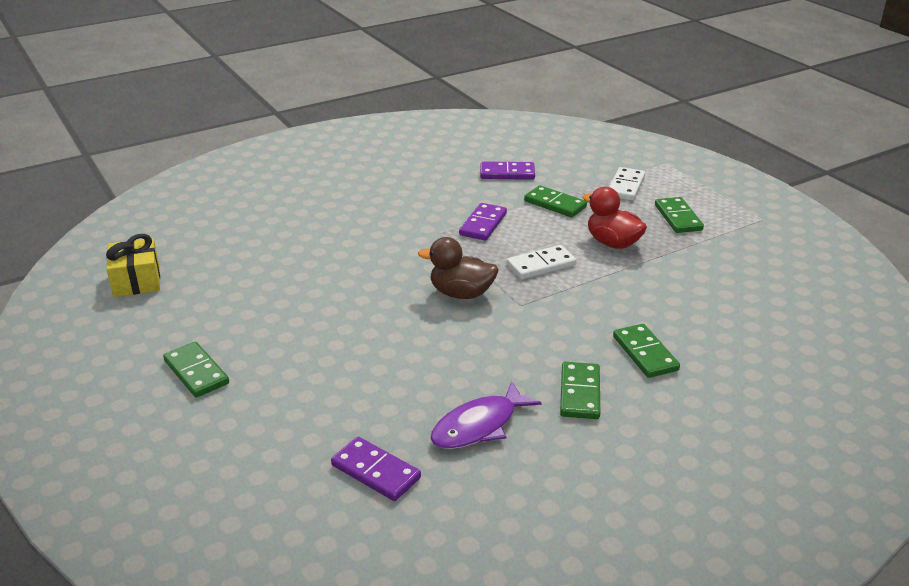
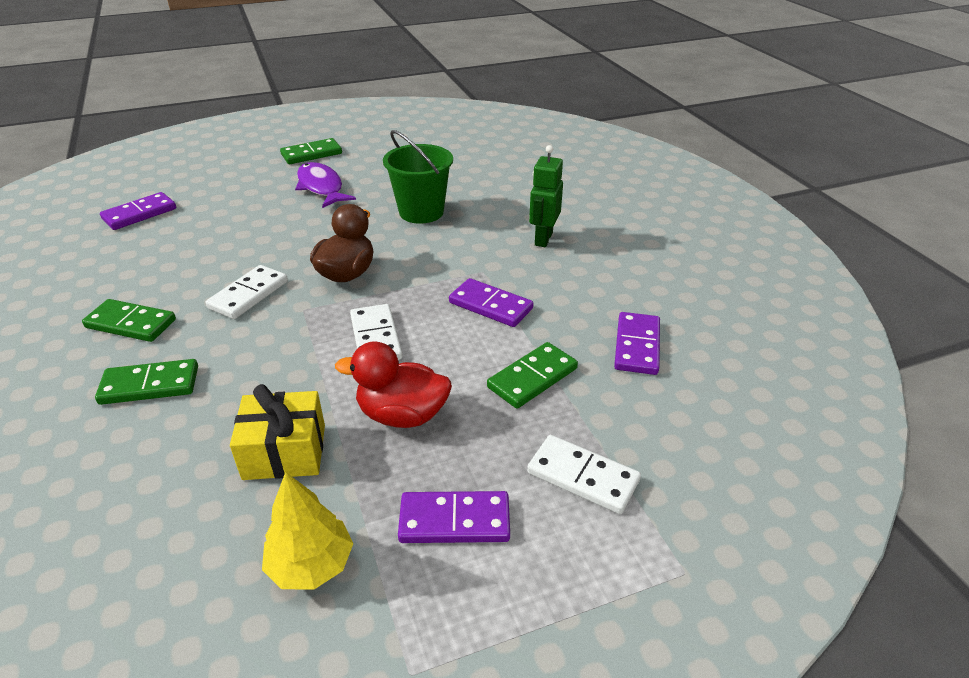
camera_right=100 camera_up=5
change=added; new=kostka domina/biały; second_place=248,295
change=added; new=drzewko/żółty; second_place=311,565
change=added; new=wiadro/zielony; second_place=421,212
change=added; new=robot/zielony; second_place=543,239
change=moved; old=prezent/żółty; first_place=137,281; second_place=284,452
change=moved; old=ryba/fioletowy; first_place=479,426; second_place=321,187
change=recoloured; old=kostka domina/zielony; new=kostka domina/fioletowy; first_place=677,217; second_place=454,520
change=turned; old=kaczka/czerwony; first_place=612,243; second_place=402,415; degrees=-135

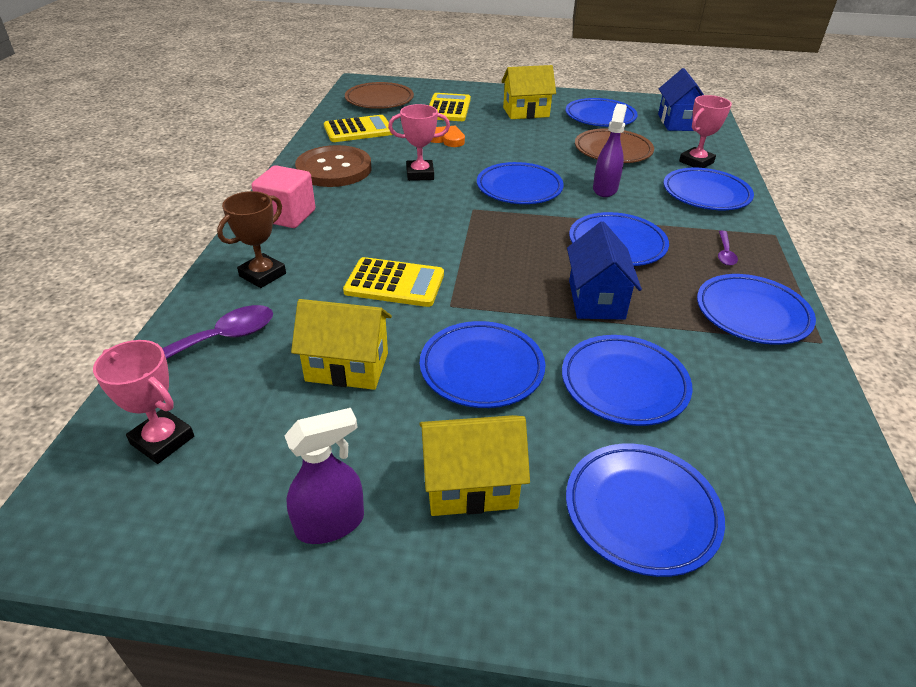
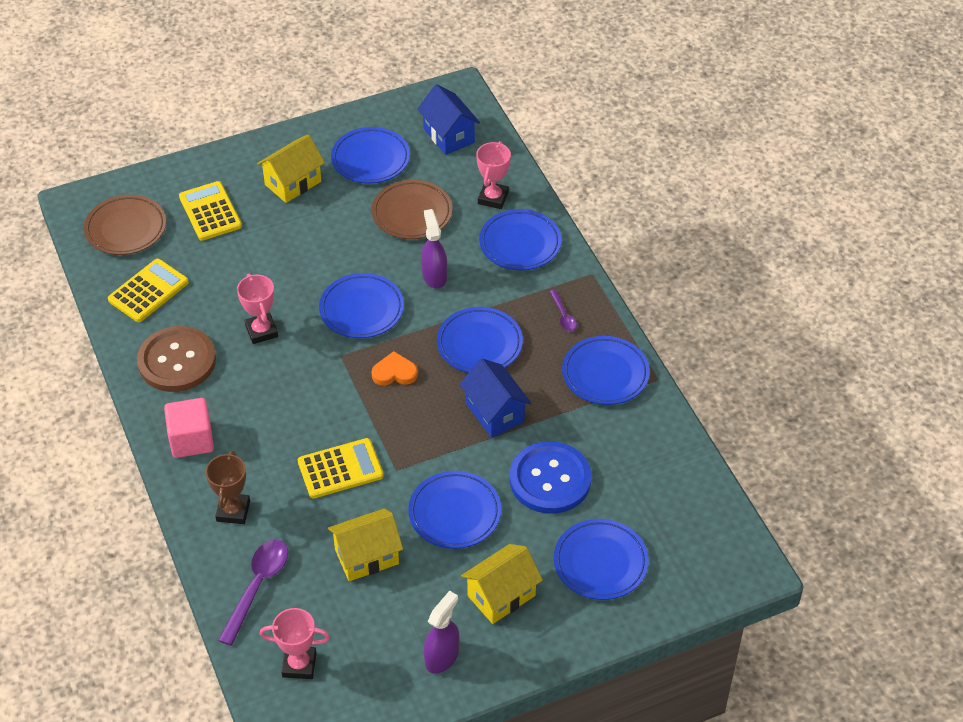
camera_right=-30 camera_up=10
change=moved; old=serce/pomarańczowy; first_place=447,139; second_place=394,372
change=replaced; old=talerz/niebieski; new=guzik/niebieski; first_place=624,384; second_place=550,479
change=turned; old=puchar/różowy; first_place=420,174; second_place=261,331; degrees=-75

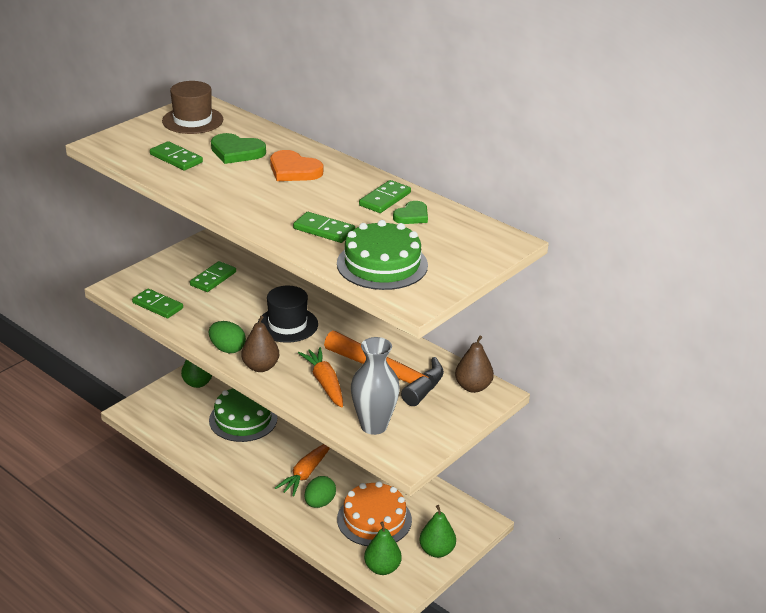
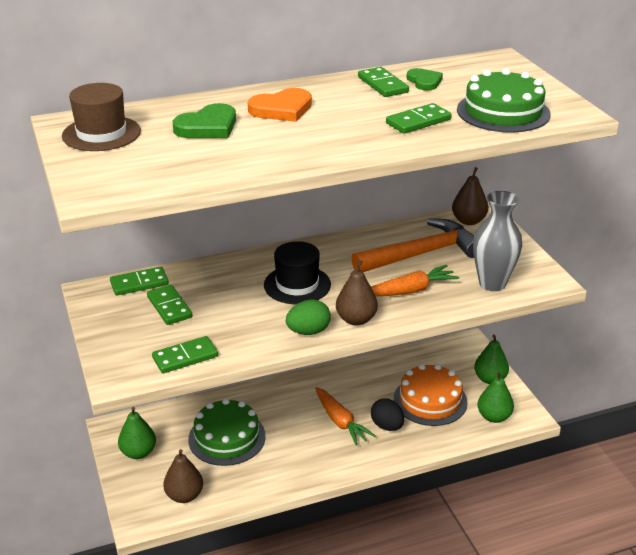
camera_right=-60 camera_up=0
change=added; new=gruszka/brązowy; second_place=184,495
change=moved; old=kostka domina/zielony; first_place=176,158; second_place=139,283
change=recoloured; old=jajko/zielony; new=jajko/czarny; first_place=319,503; second_place=387,426
change=turned; old=marchewka/pomarańczowy; first_place=325,383; second_place=410,290; degrees=150

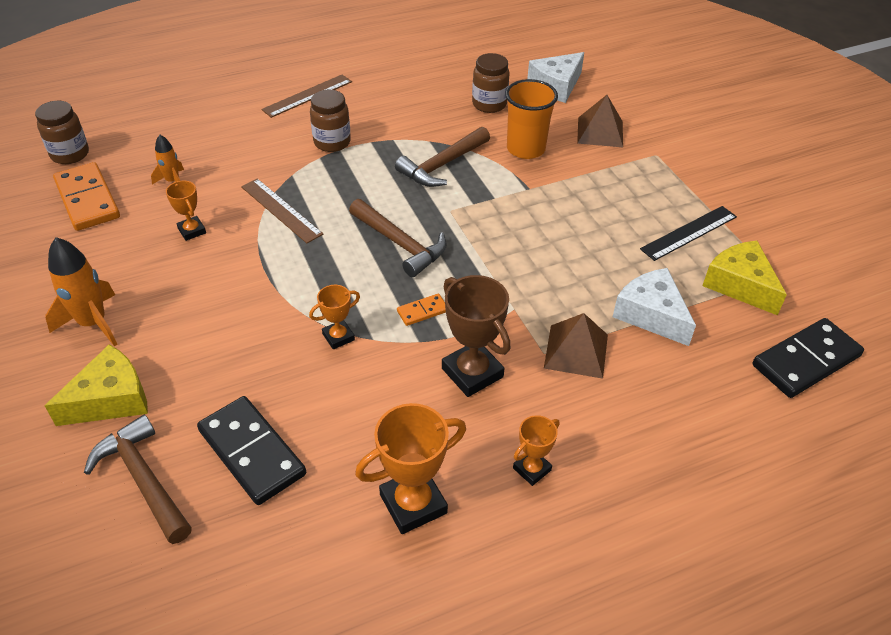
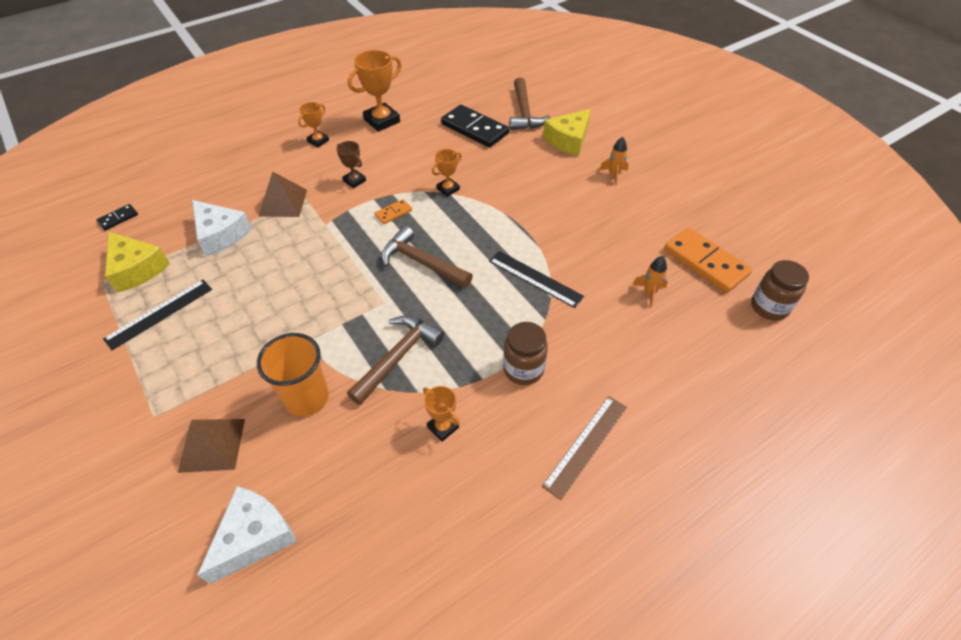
camera_right=170 camera_up=5
change=removed; old=słoik/brązowy; first_place=489,104
change=moved; old=puchar/pomarańczowy; first_place=192,231; second_place=443,427
change=recoloured; old=linijka/brązowy; new=linijka/czarny; first_place=281,210; second_place=535,278
change=turned; old=młotek/brązowy; first_place=143,480; second_place=524,112; degrees=45
change=resized; old=rakieta/pomarańczowy; first_place=93,323; second_place=614,175; factor=0.58
change=resized; old=puchar/brązowy; first_place=472,373; second_place=354,181; factor=0.56
change=resized; old=kostka domina/czarny; first_place=806,361; second_place=118,218; factor=0.47

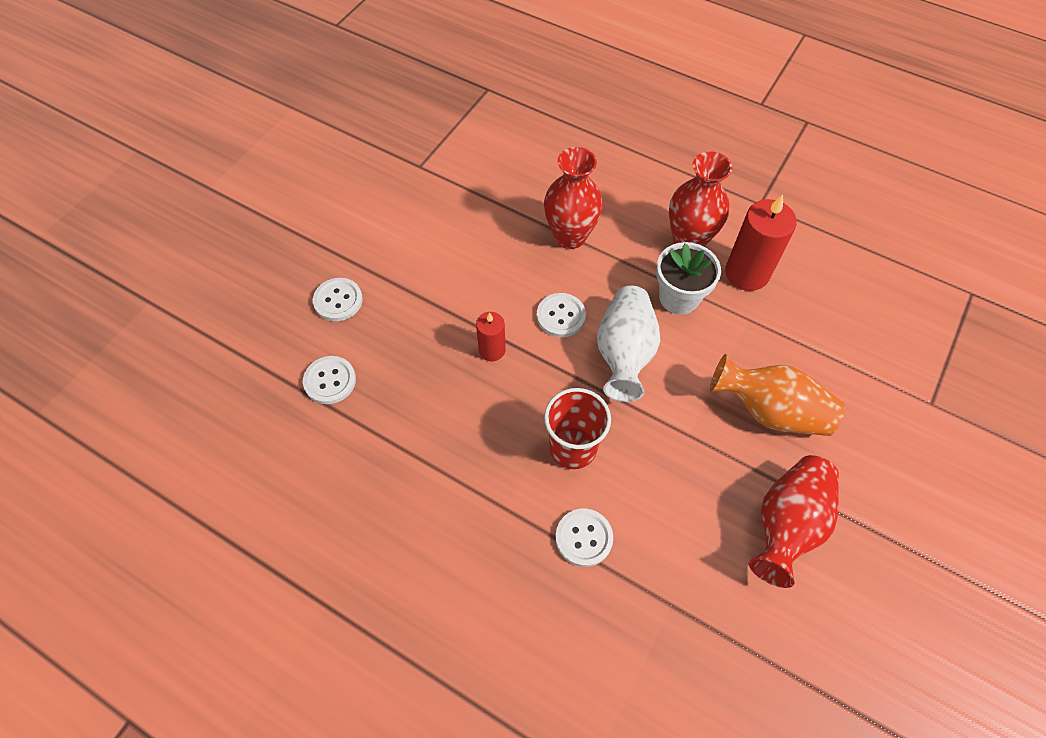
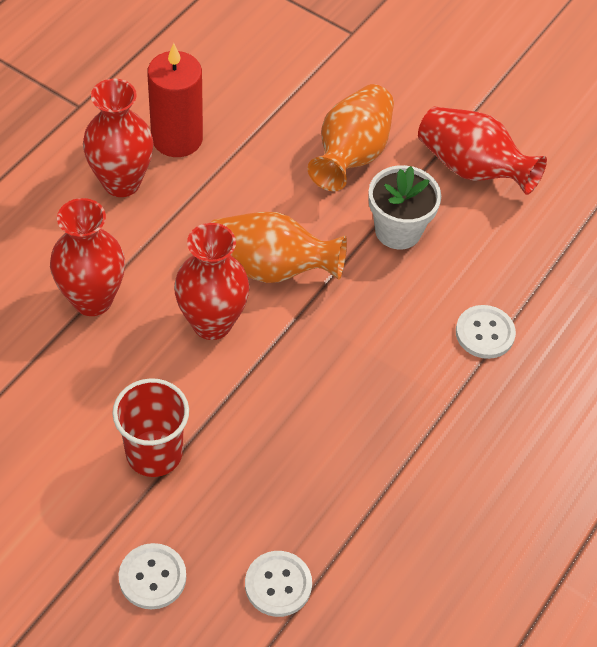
camera_right=-90 camera_up=-5
change=removed; old=świeca/czerwony; first_place=492,350
change=moved; old=szklanka/czerwony; first_place=573,447; second_place=154,453
change=moved; old=doniczka/biały; first_place=679,297; second_place=398,230
change=replaced; old=guzik/biały; new=wazon/czerwony; first_place=561,316; second_place=212,323
change=recoloured; old=wazon/biały; new=wazon/pomarańczowy; first_place=624,353; second_place=270,268

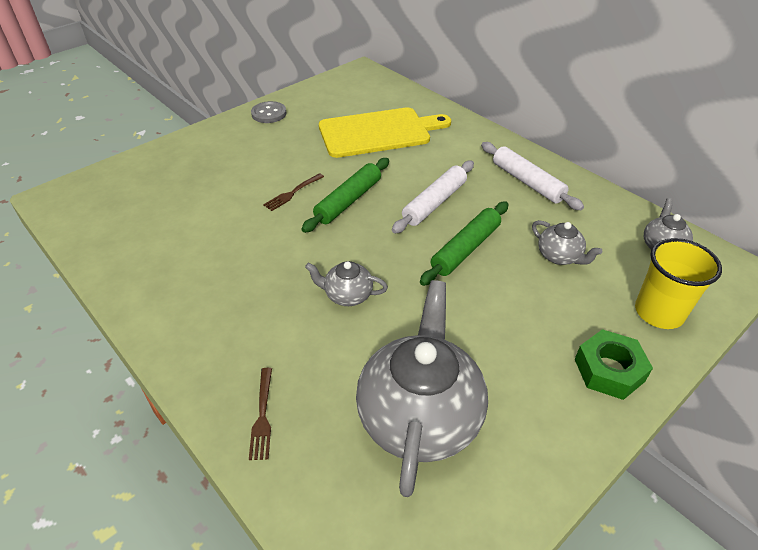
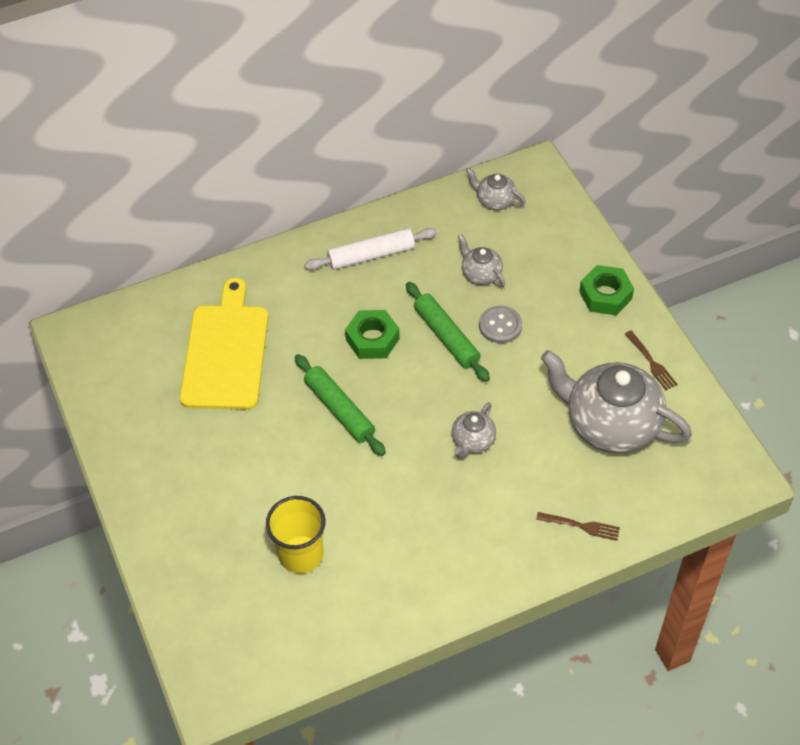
camera_right=-70 camera_up=10
change=moved; old=guzik/szary; first_place=269,114; second_place=500,326
change=moved; old=widelec/brązowy; first_place=292,193; second_place=651,362
change=moved; old=szklanka/żółty; first_place=659,312; second_place=301,554
change=replaced; old=wałek do ciasta/biały; new=nakrętka/zielony; first_place=435,203; second_place=372,339
change=turned; old=imbryk/szary; first_place=559,256; second_place=481,274; degrees=-105

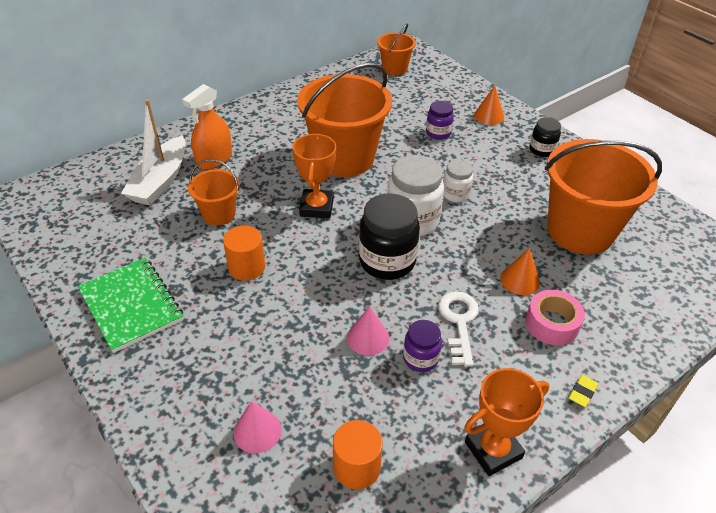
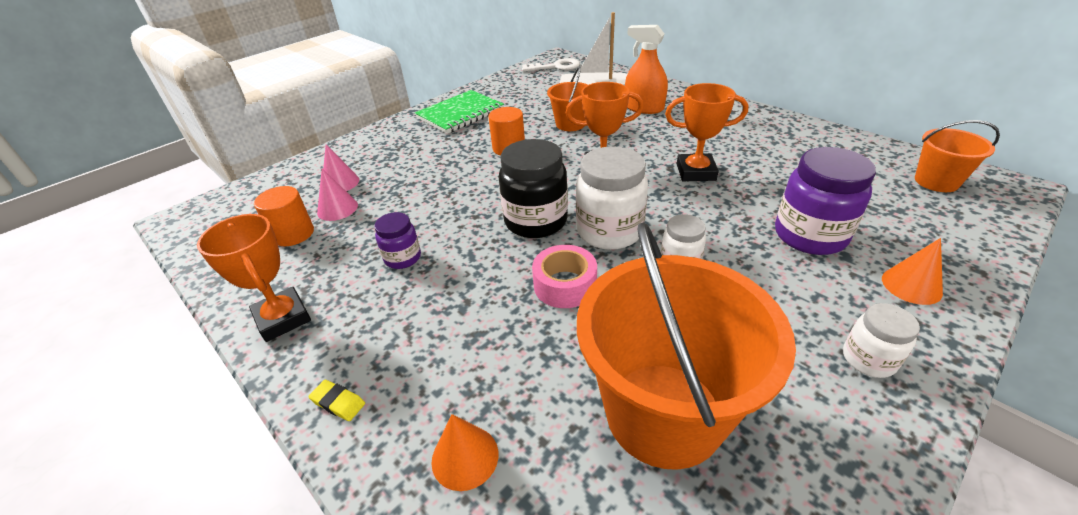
camera_right=85 camera_up=-5
change=moved; old=stożek/różowy; first_place=368,338; second_place=337,208
change=moved; old=klucz/biały; first_place=459,322; second_place=556,67
change=moved; old=stożek/pomarańczowy; first_place=520,280; second_place=465,457
change=moved; old=taśma klejąca/różowy; first_place=552,324; second_place=565,285
change=replaced; old=wiadro/pomarańczowy; new=puchar/pomarańczowy; first_place=344,158; second_place=695,172
change=recoloured; old=słoik/czarny; new=słoik/biały; first_place=542,150; second_place=868,359
change=resized; old=słoik/fioletowy; first_place=438,133; second_place=810,236; factor=1.81

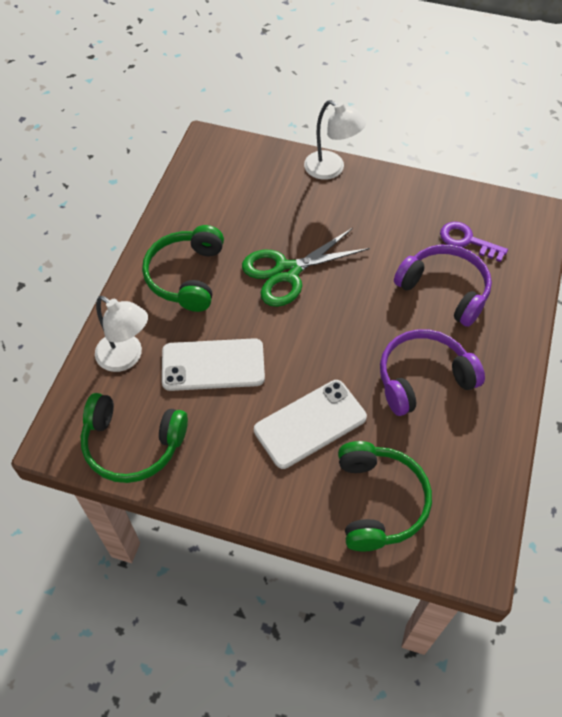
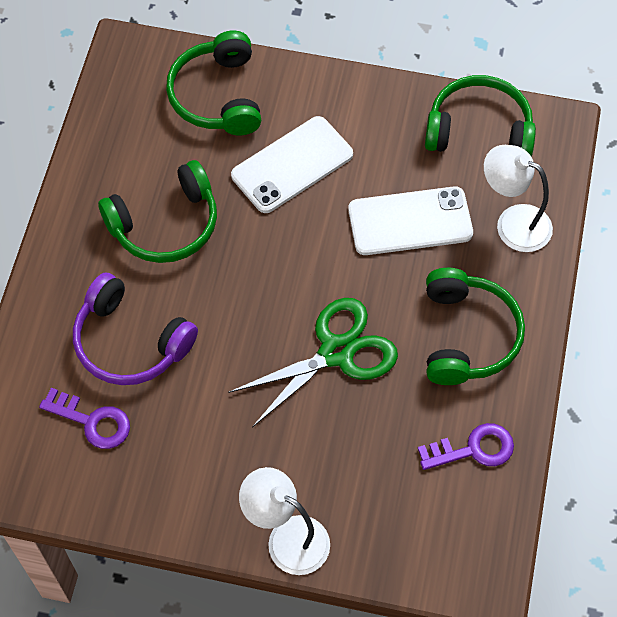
camera_right=175 camera_up=5
change=added; new=klucz/fioletowy; second_place=473,449
change=recoloured; old=słuchawki/fioletowy; new=słuchawki/zielony; first_place=423,378; second_place=165,225

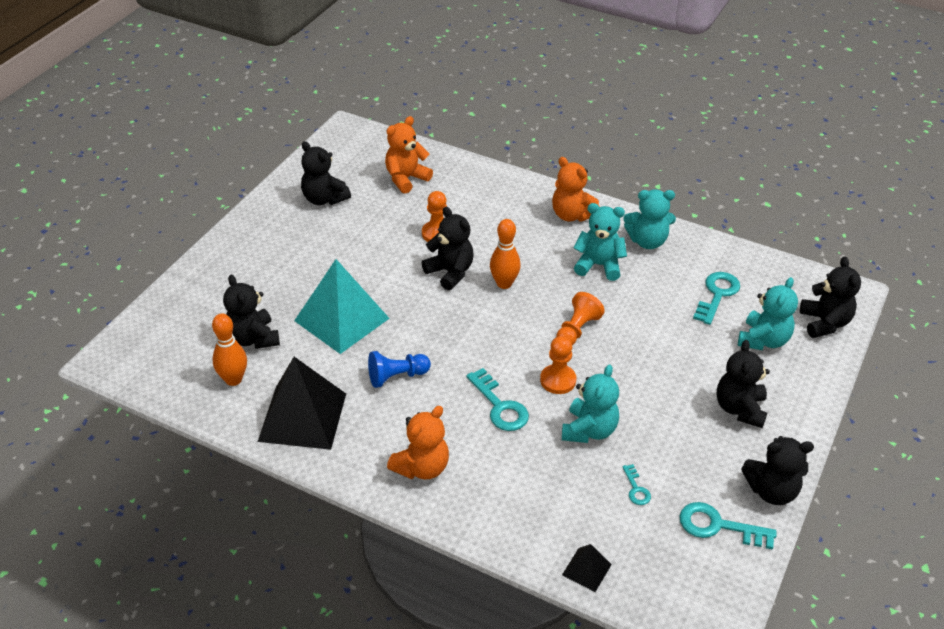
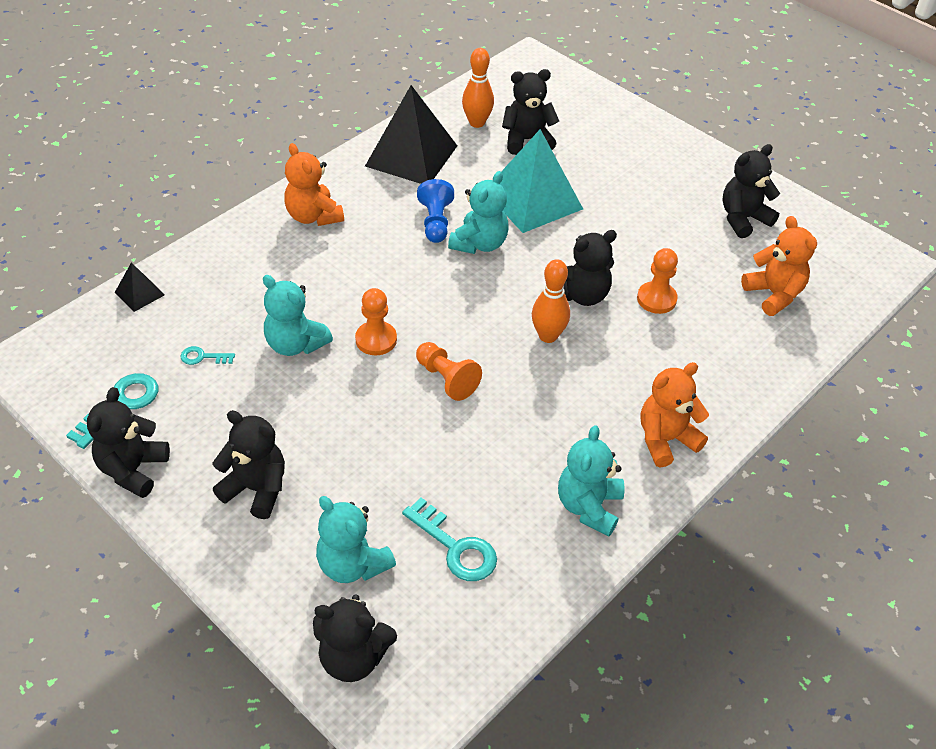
camera_right=105 camera_up=5
change=removed; old=klucz/turkusowy; first_place=500,406
change=moved; old=miś/turkusowy; first_place=598,265; second_place=479,244

